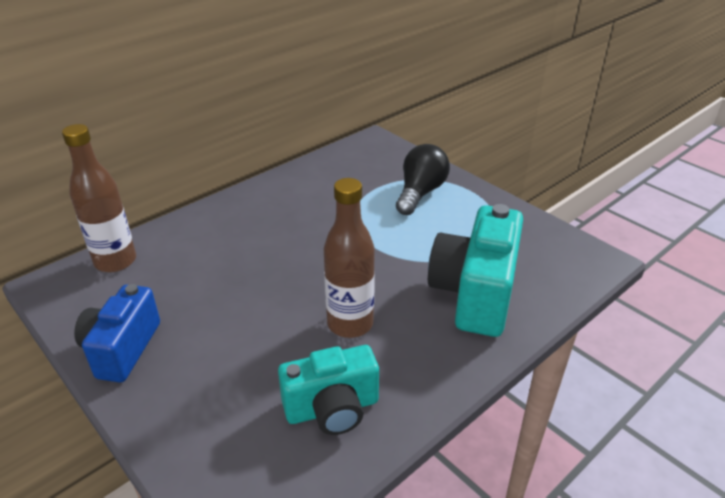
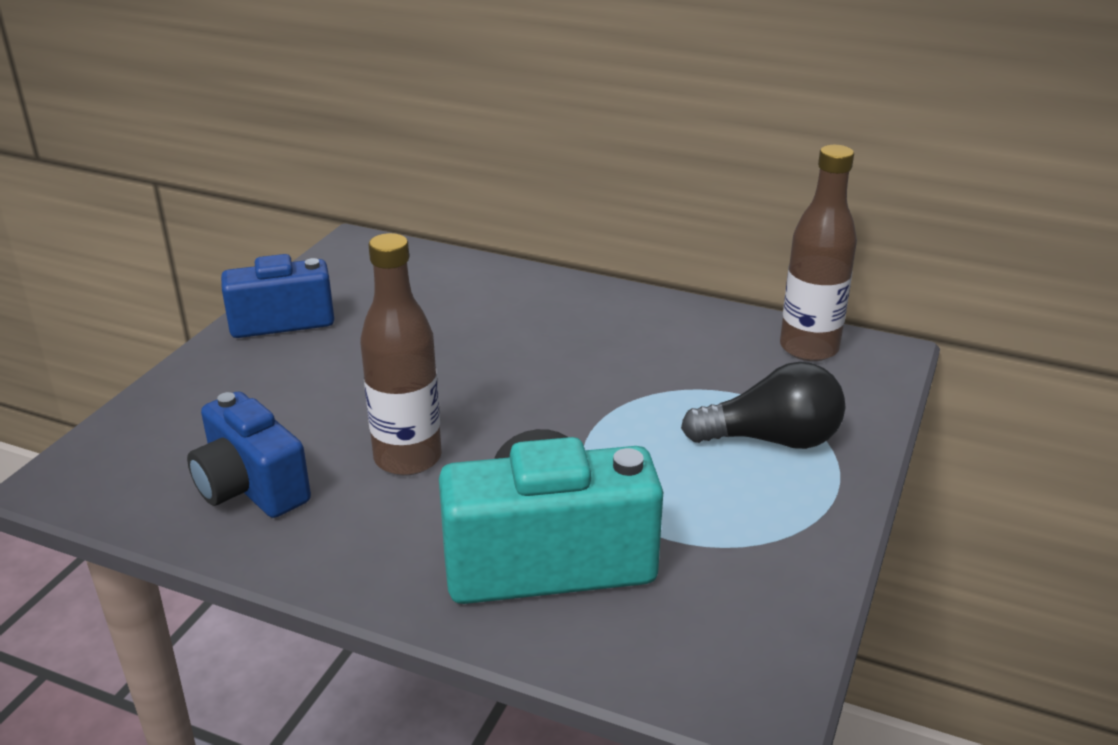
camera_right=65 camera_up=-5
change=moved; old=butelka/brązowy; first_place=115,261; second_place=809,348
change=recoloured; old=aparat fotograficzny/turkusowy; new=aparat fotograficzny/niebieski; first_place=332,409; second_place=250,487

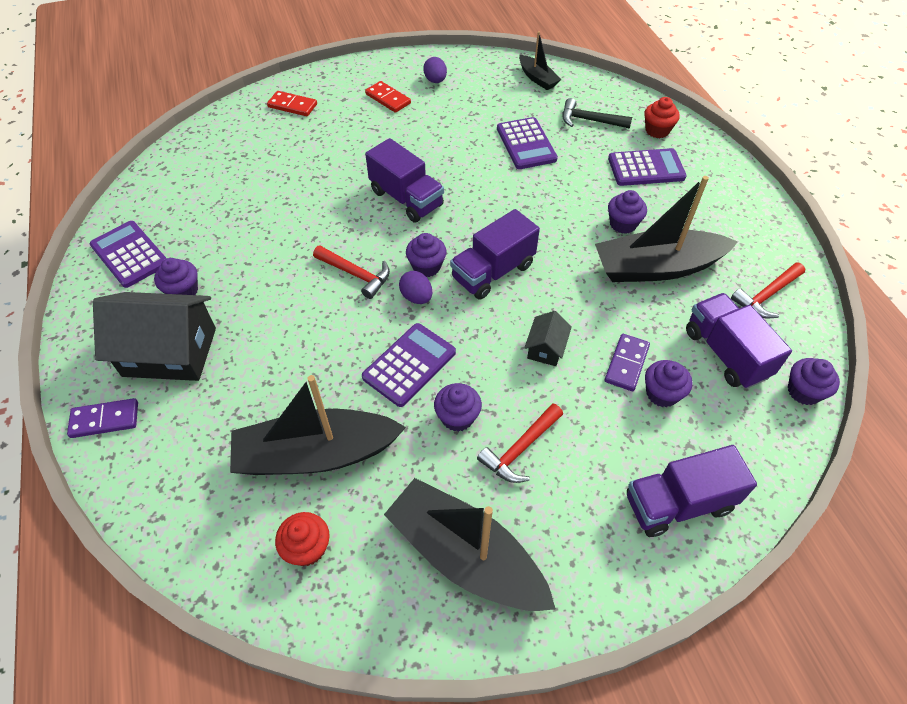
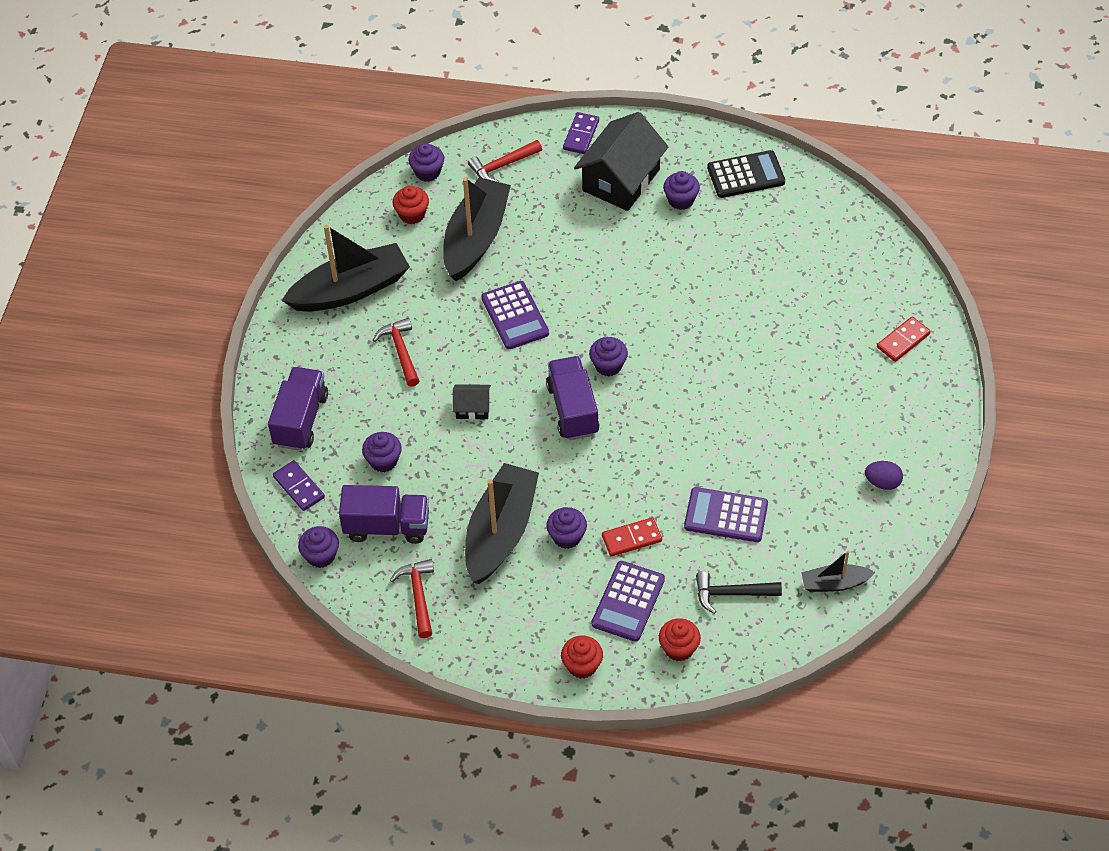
camera_right=120 camera_up=0
change=removed; old=ciężarówka/fioletowy; first_place=406,198
change=removed; old=jajko/fioletowy; first_place=416,297
change=added; new=muffinka/czerwony; second_place=582,665
change=moved; old=młotek/czerwony; first_place=356,274; second_place=502,166
change=moved; old=kostka domina/czerwony; first_place=388,99; second_place=631,538
change=moved; old=muffinka/fioletowy; first_place=457,417; second_place=427,172
change=moved; old=kostka domina/fioletowy; first_place=626,364; second_place=299,487
change=recoloured; old=kalkulator/fioletowy; new=kalkulator/czarny; first_place=129,255; second_place=746,175
change=turned; old=domek/czarny; first_place=546,348; second_place=472,408; degrees=-45
change=turned; old=młotek/czarny; first_place=589,120; second_place=731,594; degrees=-135

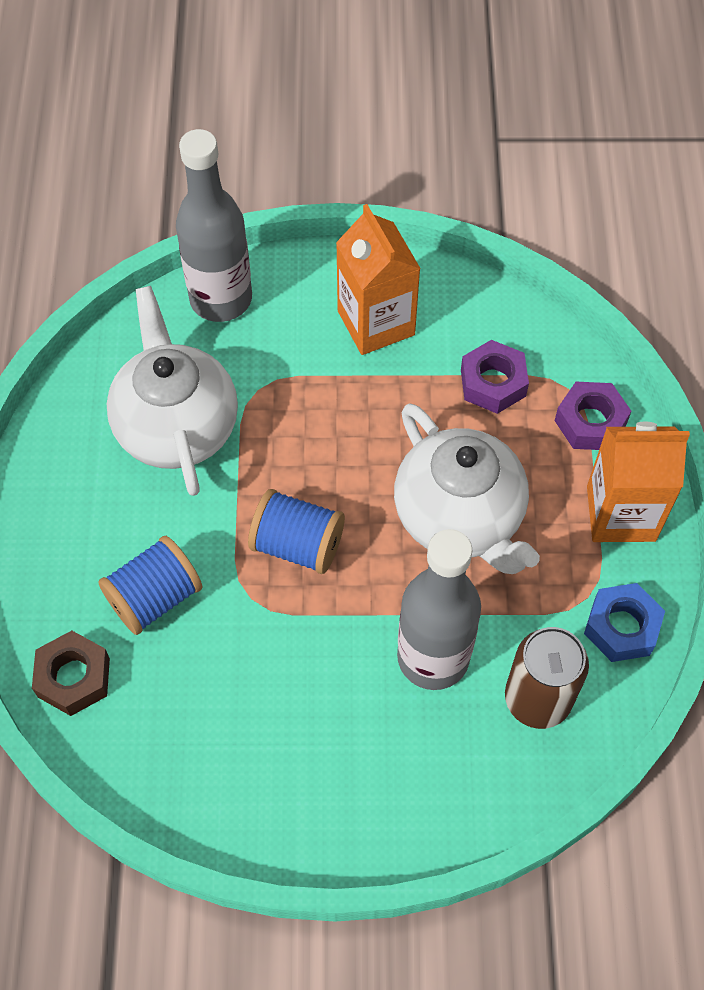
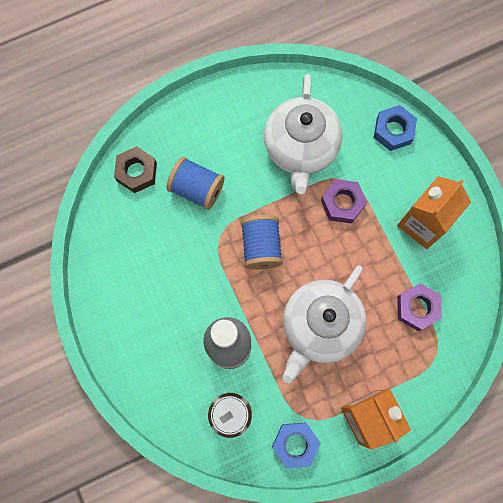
camera_right=65 camera_up=15
change=moved; old=nakrętka/fioletowy; first_place=590,422; second_place=342,203
change=replaced; old=butelka/szary; new=nakrętka/niebieski; first_place=221,299; second_place=393,131
change=turned; old=imbryk/biały; first_place=176,426; second_place=301,148; degrees=135

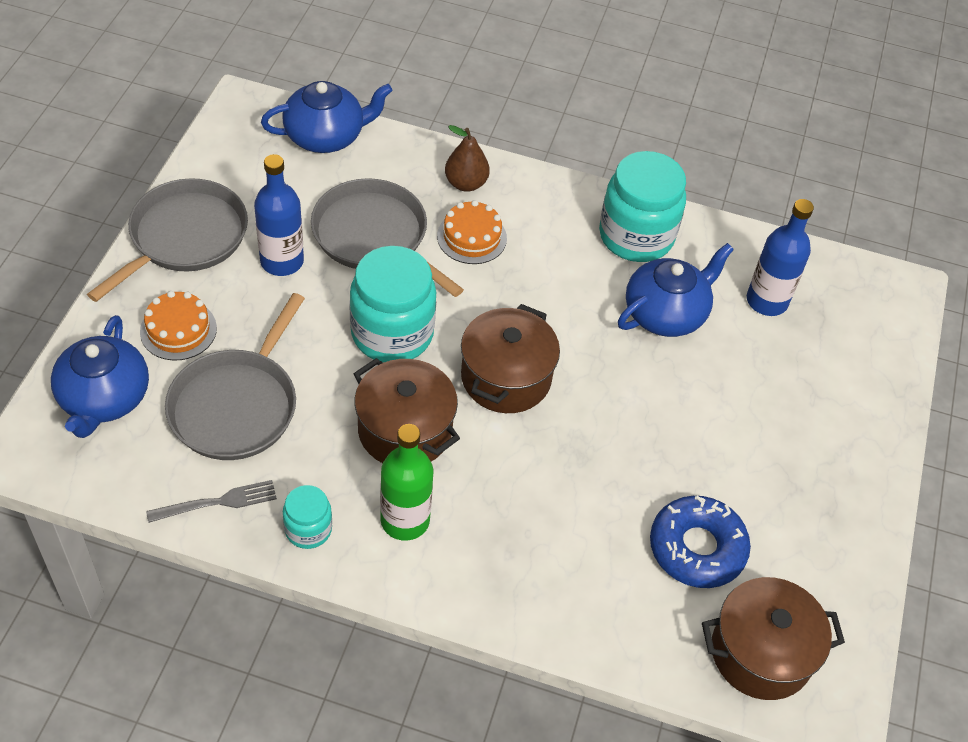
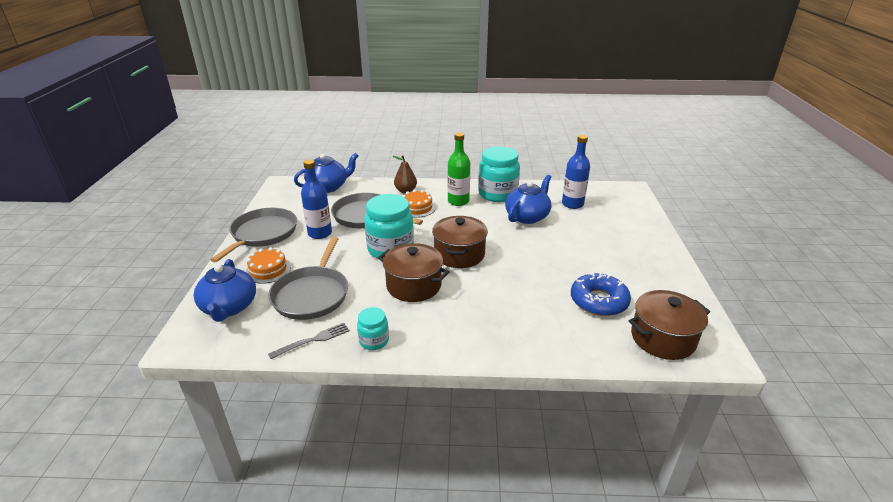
camera_right=-10 camera_up=-20
change=moved; old=butelka/zielony; first_place=405,520; second_place=458,201

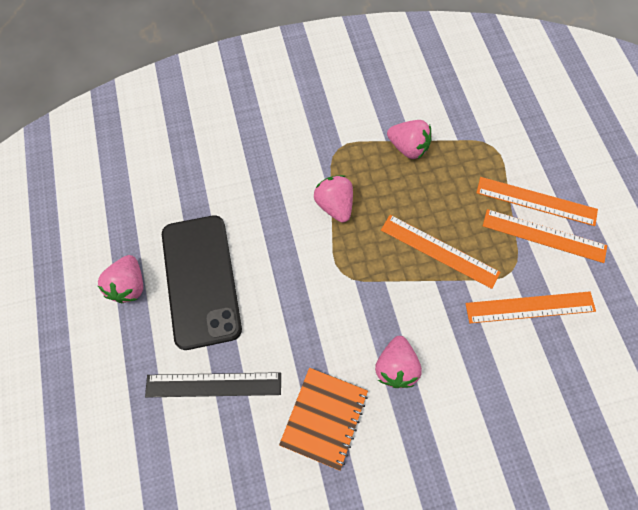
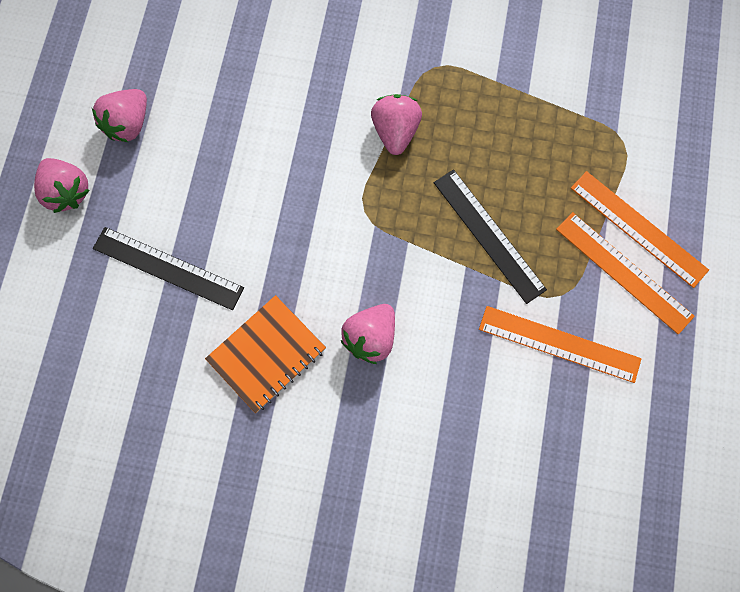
camera_right=25 camera_up=5
change=removed; old=telefon/czarny; first_place=201,280
change=moved; old=truskawka/różowy; first_place=408,147; second_place=67,192
change=recoloured; old=linijka/pomarańczowy; new=linijka/czarny; first_place=439,250; second_place=489,235

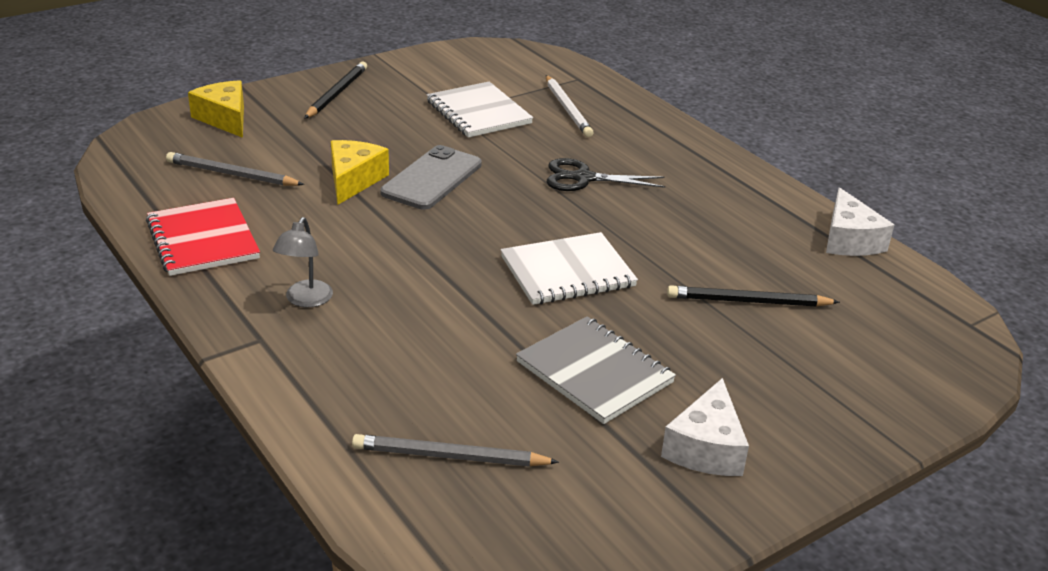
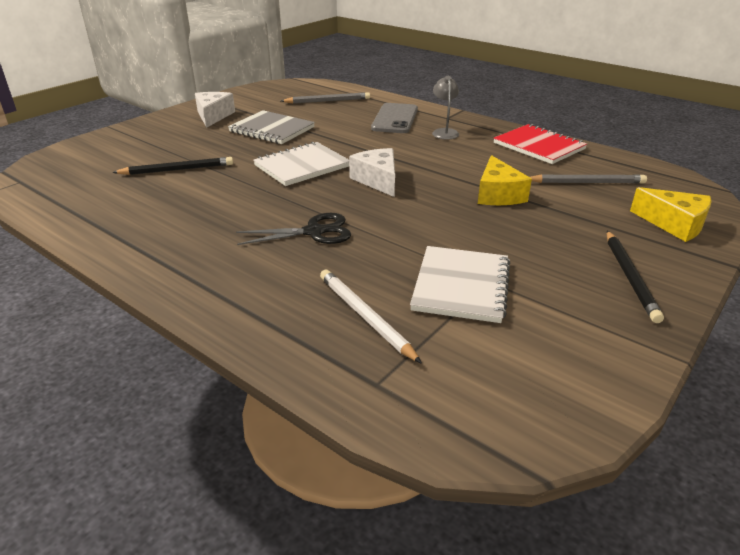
camera_right=165 camera_up=0
change=moved; old=telefon/szary; first_place=432,178; second_place=395,119
change=moved; old=ser/biały; first_place=849,240; second_place=377,180
change=turned; old=zeszyt/biały; first_place=478,112; second_place=461,286; degrees=60

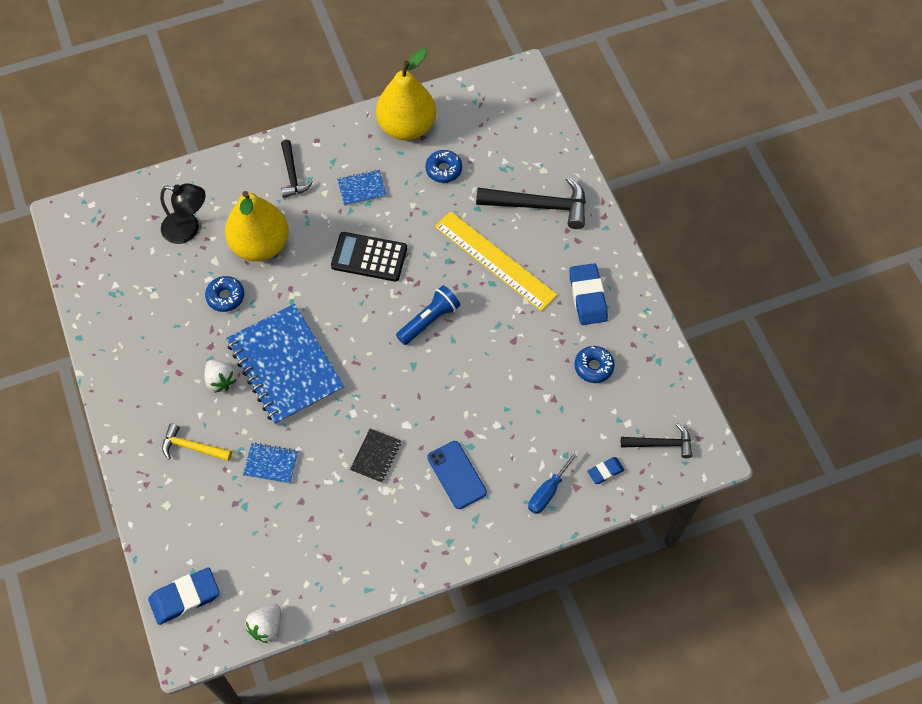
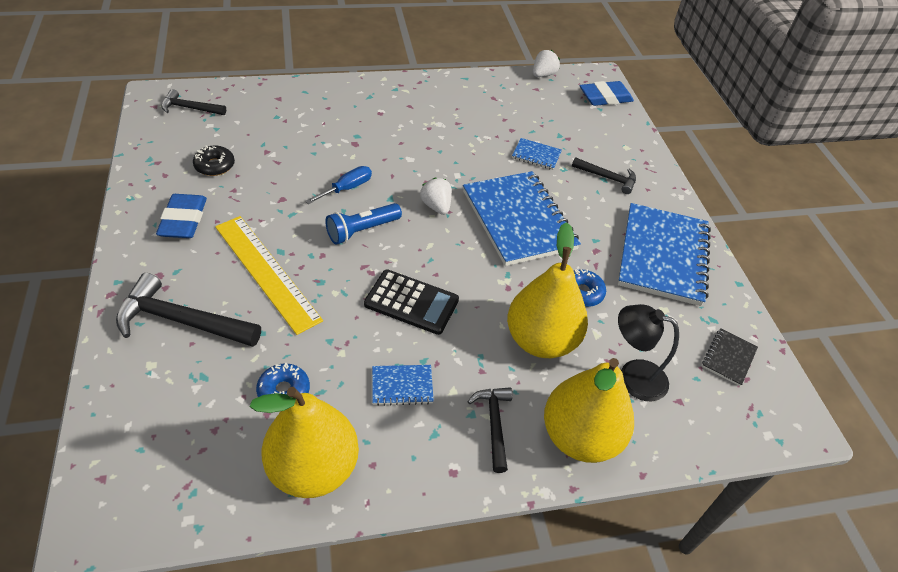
camera_right=-175 camera_up=-15
change=removed; old=telefon/niebieski; first_place=456,475
change=removed; old=gumka do mazania/niebieski; first_place=605,471
change=added; new=gruszka/żółty; second_place=580,437
change=added; new=zeszyt/niebieski; second_place=663,256
change=moved; old=truskawka/biały; first_place=221,380; second_place=436,206
change=moved; old=zeszyt/czarny; first_place=376,456; second_place=728,358
change=moved; old=śrubokręt/niebieski; first_place=548,491; second_place=347,188
change=recoloured; old=młotek/żółty; new=młotek/czarny; first_place=192,447; second_place=607,178
change=recoloured; old=donut/niebieski; new=donut/czarny; first_place=593,367; second_place=215,166

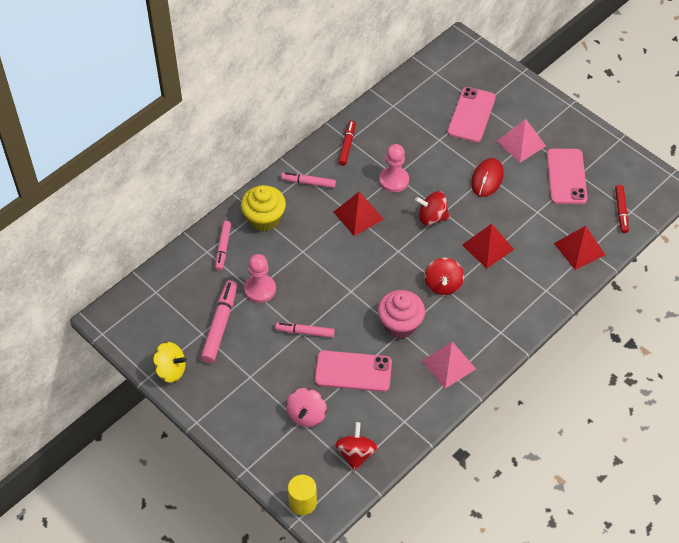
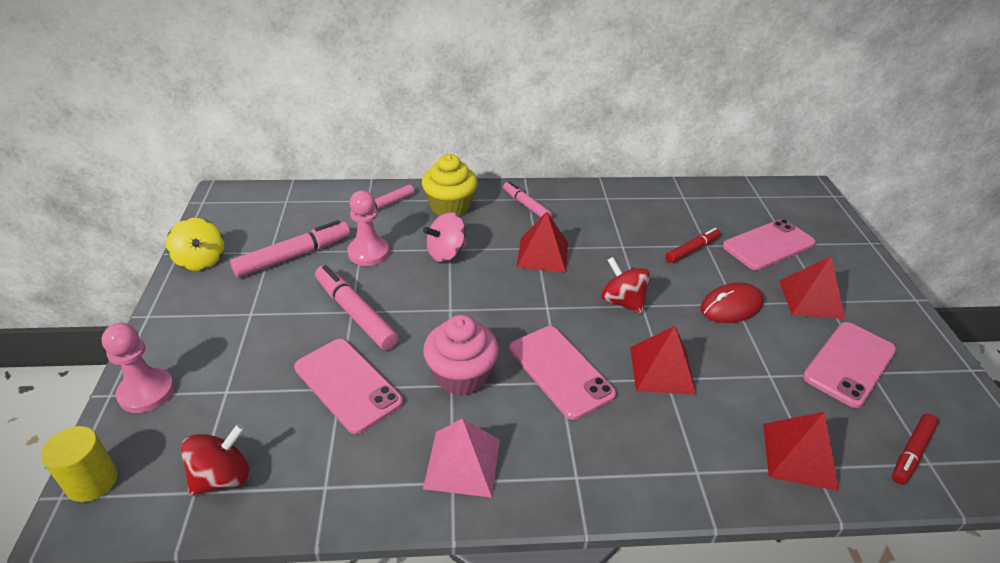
camera_right=40 camera_up=-15
change=moved; old=bączek/różowy; first_place=306,415; second_place=446,253
change=moved; old=flamaster/czerwony; first_place=347,145; second_place=692,250
change=moved; old=pionek/różowy; first_place=394,180; second_place=146,392
change=replaced; old=bączek/czerwony; new=telefon/różowy; first_place=443,285; second_place=560,371
change=recoloured; old=piramida/różowy; new=piramida/czerwony; first_place=521,143; second_place=811,299
change=resized; old=flamaster/różowy; first_place=305,332; second_place=355,313; factor=1.57

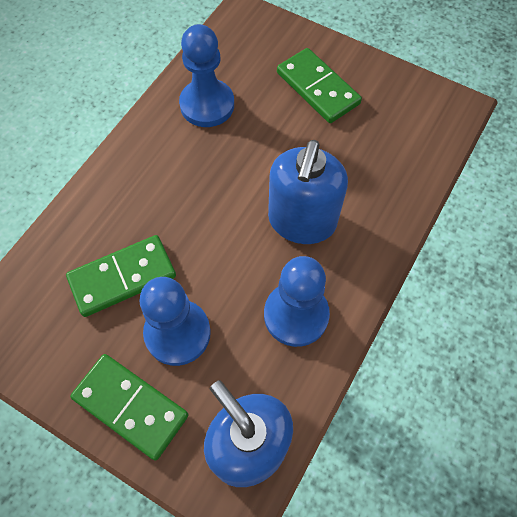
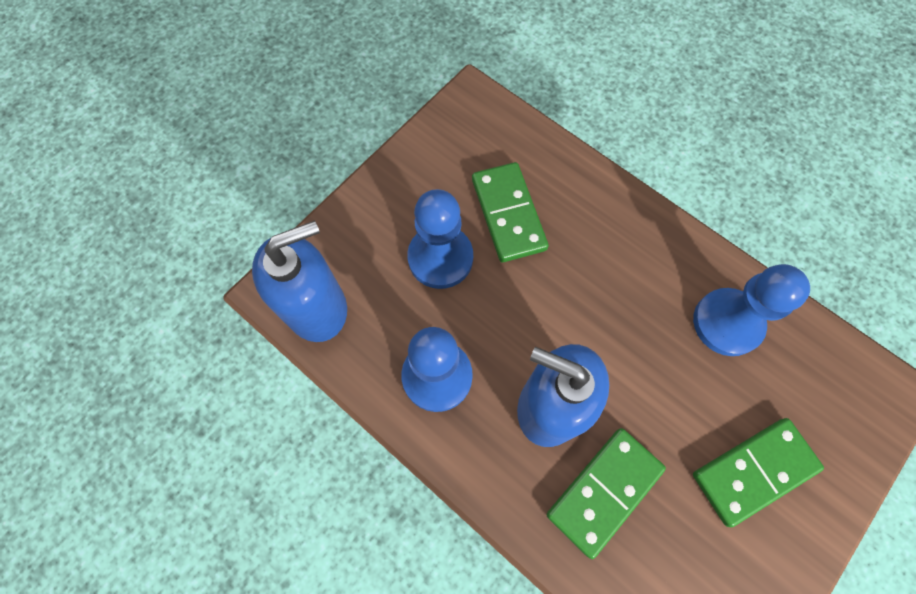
camera_right=100 camera_up=5
change=moved; old=kostka domina/zielony; first_place=131,406; second_place=604,491

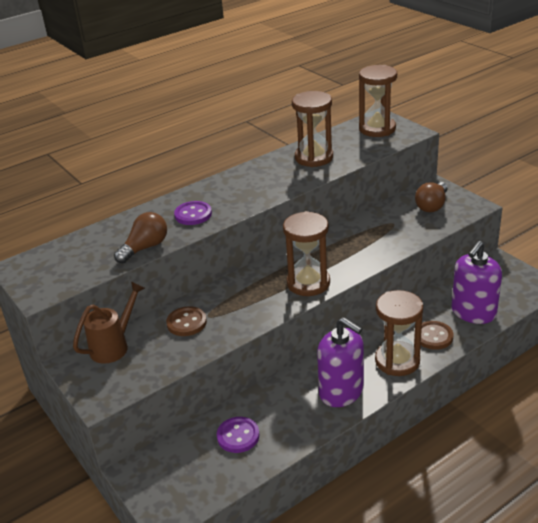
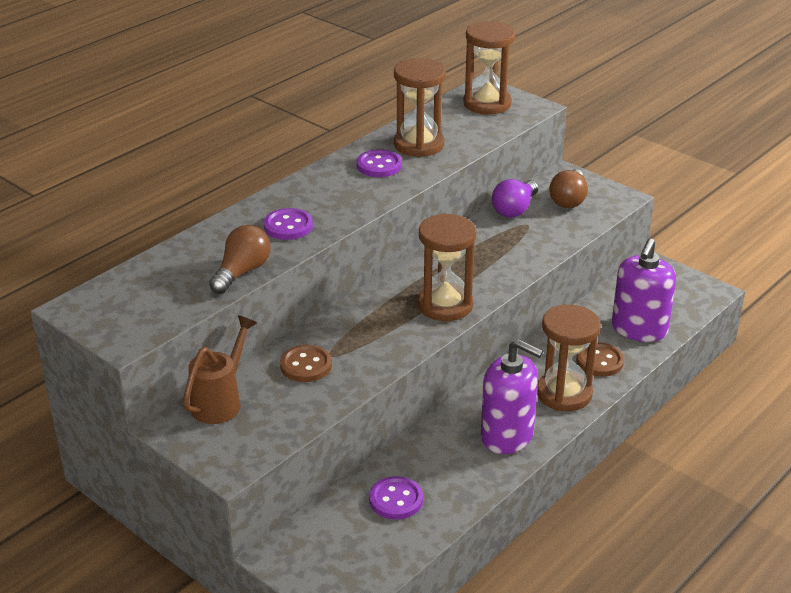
camera_right=-15 camera_up=0
change=added; new=guzik/fioletowy; second_place=379,165
change=added; new=żarówka/fioletowy; second_place=515,209

